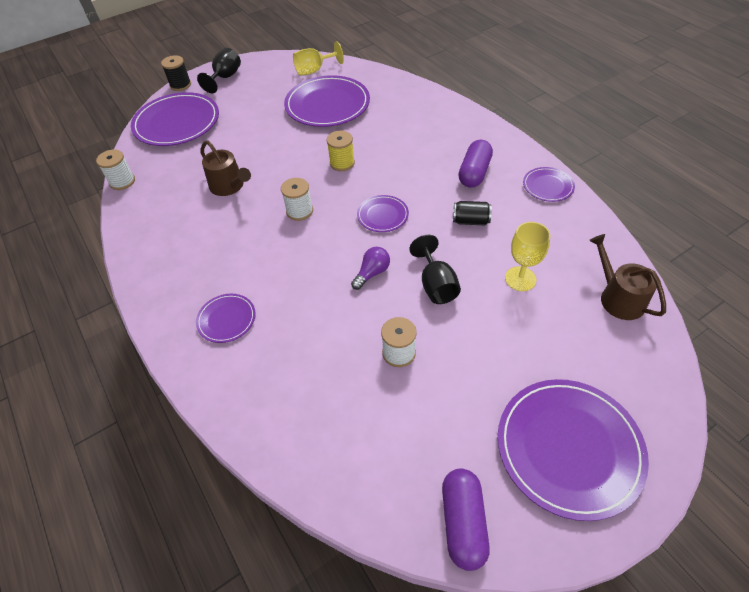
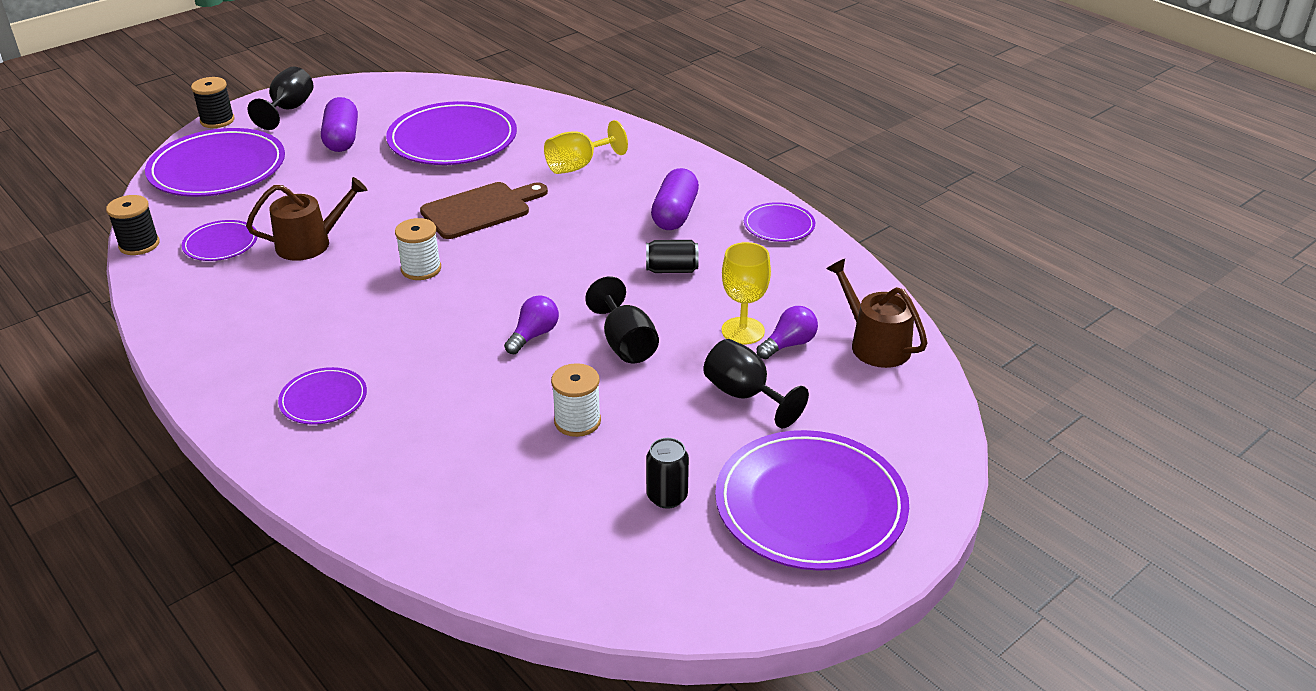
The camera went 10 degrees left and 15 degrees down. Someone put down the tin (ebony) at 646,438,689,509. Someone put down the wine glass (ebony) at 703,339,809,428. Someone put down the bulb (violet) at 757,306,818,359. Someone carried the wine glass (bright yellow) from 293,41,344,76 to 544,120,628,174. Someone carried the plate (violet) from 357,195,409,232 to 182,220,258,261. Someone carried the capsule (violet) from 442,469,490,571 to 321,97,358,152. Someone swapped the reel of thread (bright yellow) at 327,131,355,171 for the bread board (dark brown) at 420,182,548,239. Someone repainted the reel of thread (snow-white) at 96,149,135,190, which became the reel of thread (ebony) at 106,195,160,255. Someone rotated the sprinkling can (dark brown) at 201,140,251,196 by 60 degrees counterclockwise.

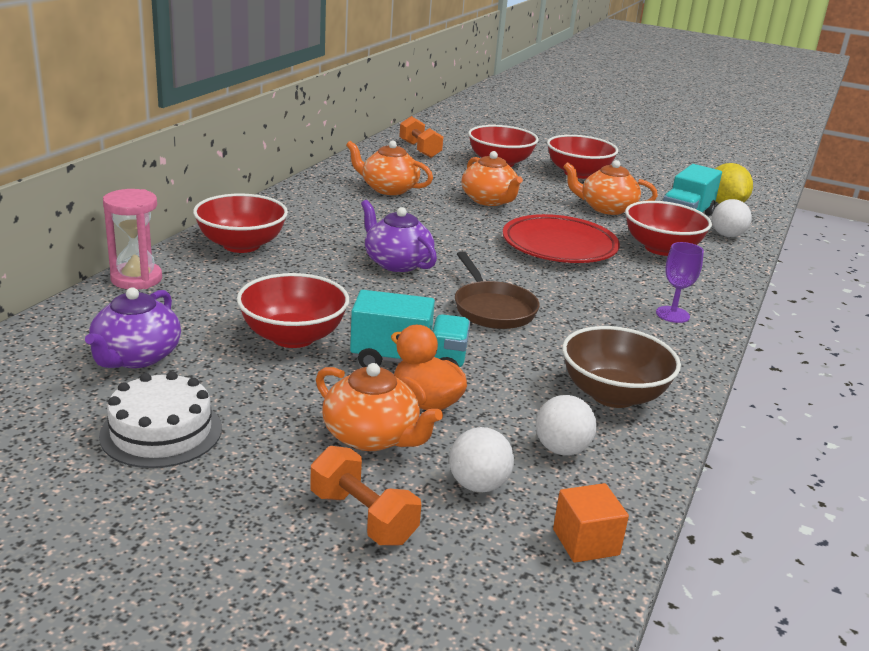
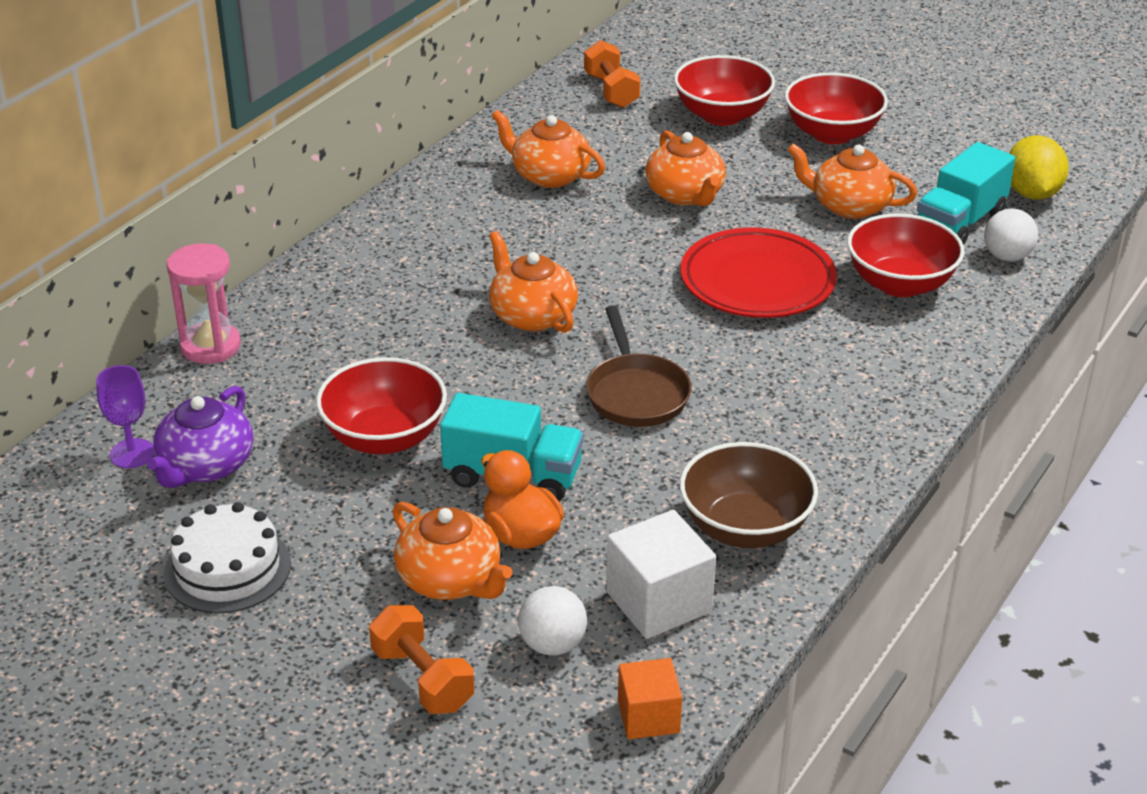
The camera went 10 degrees right and 10 degrees up. Someone took away the serving bowl (scarlet) at 193,194,288,253. Someone carried the wine glass (violet) from 656,242,704,323 to 96,365,155,468. Someone swapped the sphere (snow-white) at 536,395,597,456 for the solid cube (snow-white) at 606,510,716,639. Someone repainted the teapot (violet) at 361,200,437,272, which became the teapot (bright orange) at 489,231,578,333.

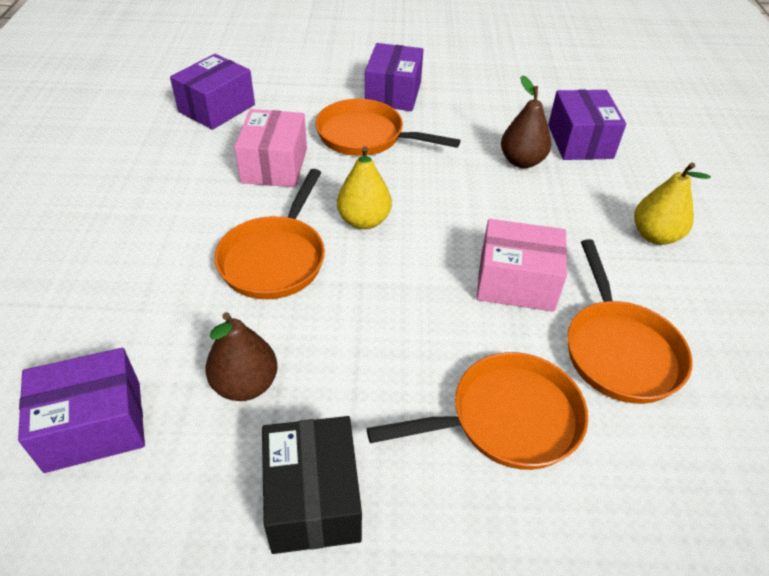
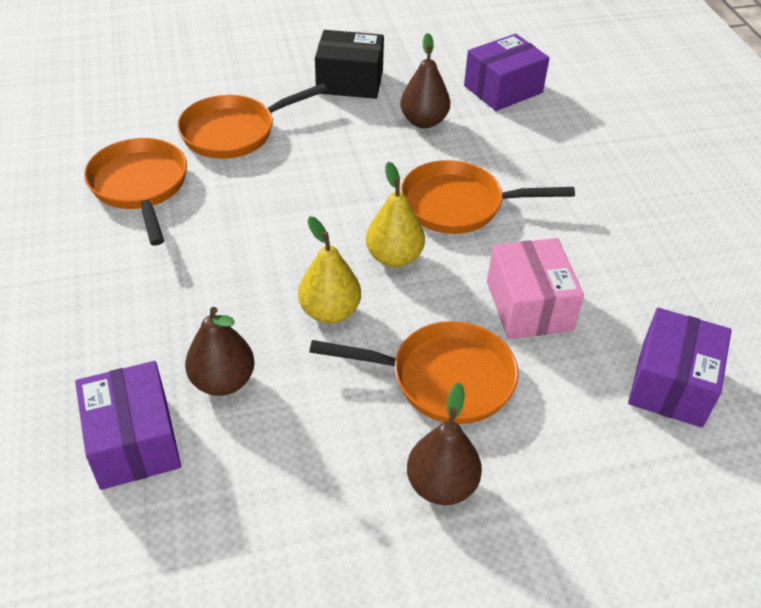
The camera went 165 degrees right and 0 degrees up. Someone took away the package (rosy) at 476,219,567,312. Someone carried the pear (bright yellow) from 634,162,711,245 to 298,216,361,324. Someone swapped the package (violet) at 365,43,423,111 for the pear (dark brown) at 407,382,482,505. Someone rotated the pan (bright orange) at 214,169,325,299 by 90 degrees counterclockwise. Someone rotated the package (ebony) at 262,416,362,554 by 60 degrees counterclockwise.

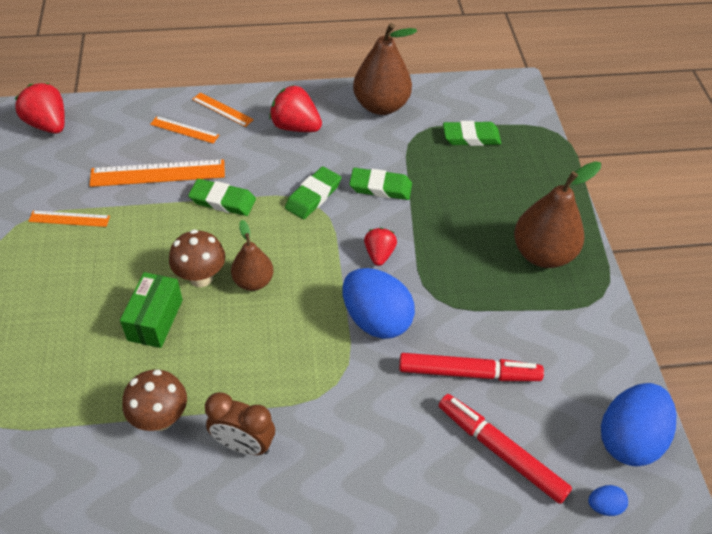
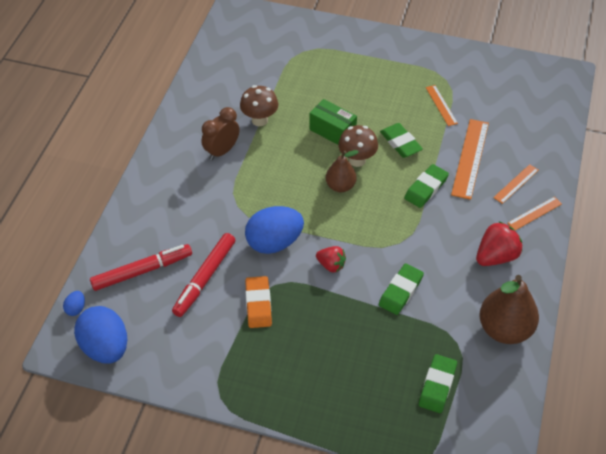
The camera went 115 degrees right and 0 degrees up. Someone took away the berry (scarlet) at 15,83,65,134. Someone took away the pear (dark brown) at 514,161,601,268. Someone put down the pencil eraser (bright orange) at 245,276,272,328. Someone carried the pencil eraser (green) from 285,166,341,219 to 380,123,423,158. Someone rotated the straightedge (bright orange) at 28,211,110,227 by 45 degrees counterclockwise.

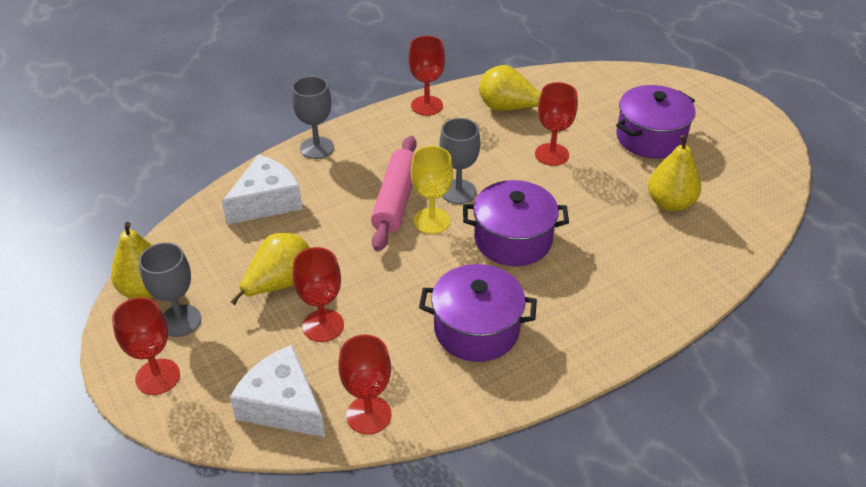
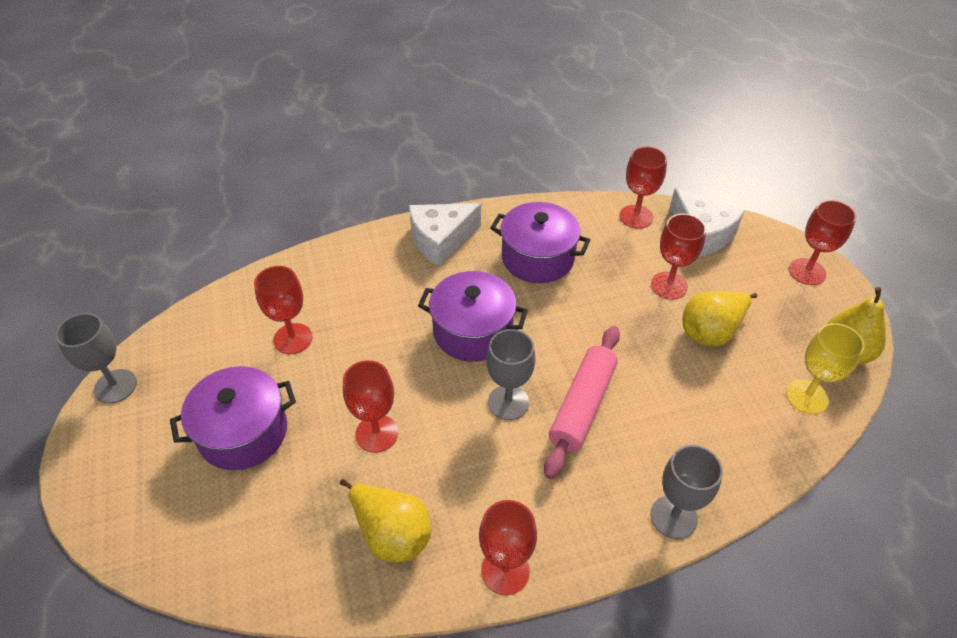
The camera went 165 degrees left and 5 degrees up. Someone carried the wine glass (grey) from 139,242,201,337 to 55,313,137,404. Someone carried the cheese (snow-white) from 222,154,302,225 to 409,203,481,267. Someone carried the wine glass (bright yellow) from 411,146,453,234 to 786,323,865,414. Someone swapped the pear (bright yellow) at 648,135,701,212 for the wine glass (scarlet) at 254,266,313,354.

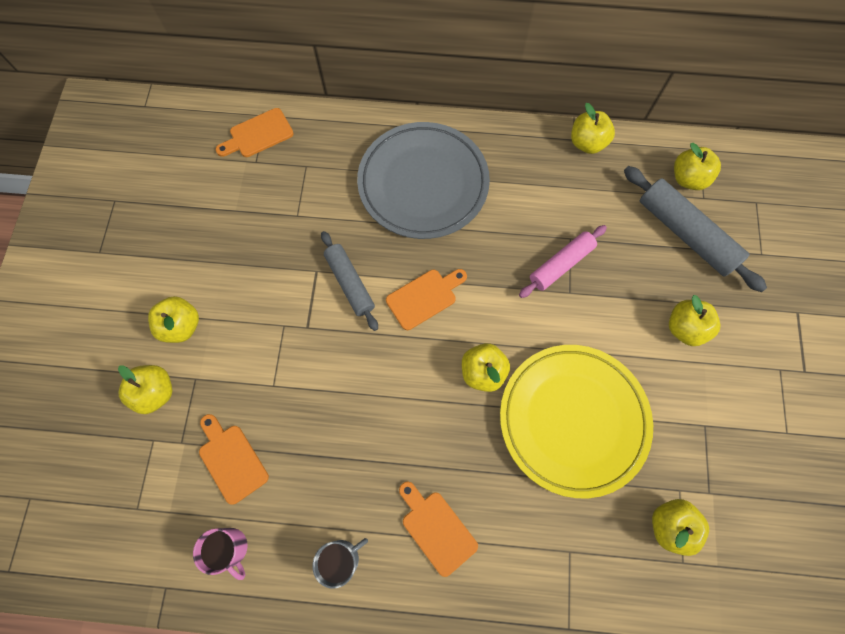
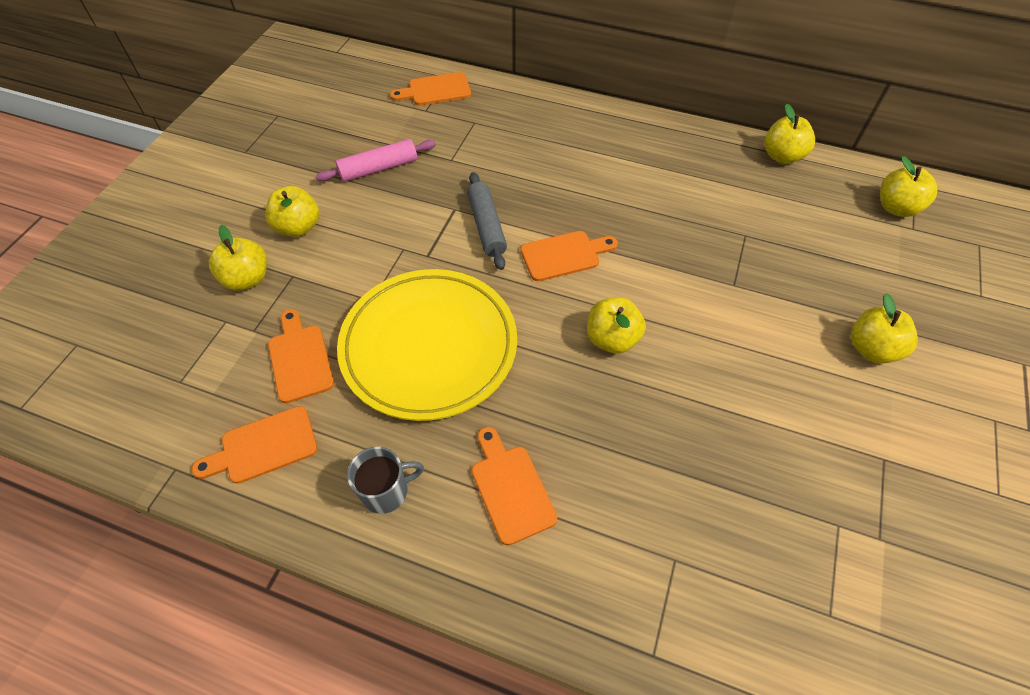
The camera went 15 degrees right and 15 degrees down. Someone took away the plate (grey) at 357,122,490,239. Someone took away the rolling pin (grey) at 624,166,767,292. Someone took away the toy apple (bright yellow) at 652,499,709,556. Someone carried the plate (bright yellow) from 500,345,653,498 to 337,269,517,421. Someone carried the rolling pin (rosy) from 519,225,607,298 to 316,139,436,182. Someone swapped the coffee mug (rosy) at 193,528,248,580 for the bread board (bright orange) at 192,406,317,484.

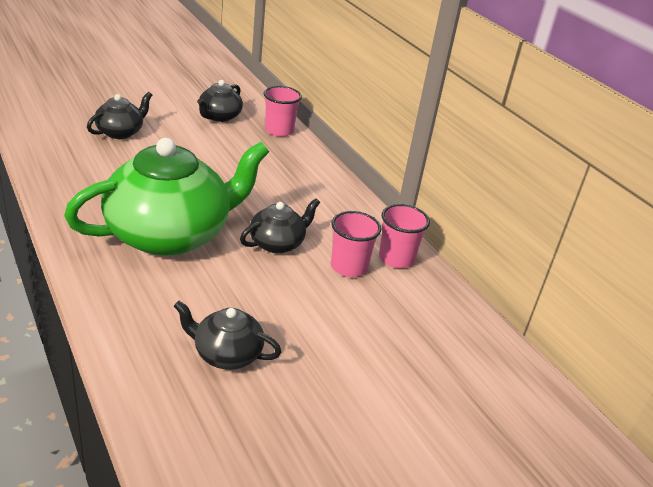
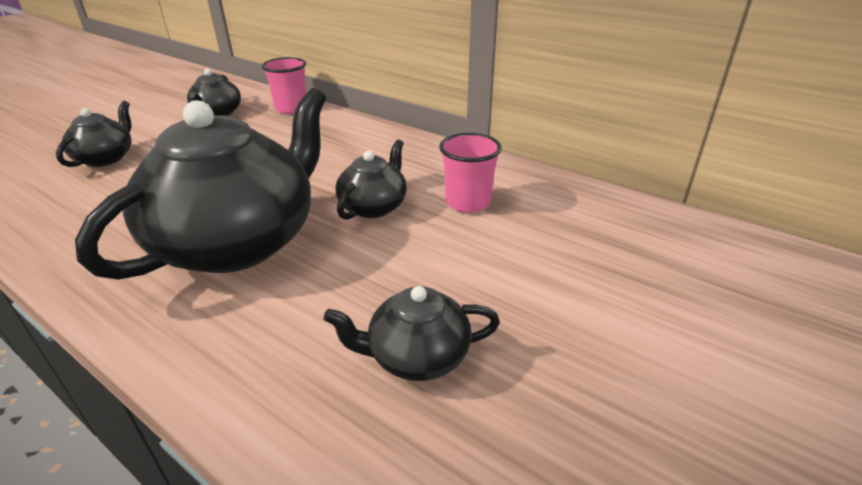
The camera went 20 degrees left and 0 degrees up. Someone took away the tumbler (rosy) at 379,204,430,268. Someone repainted the teapot (green) at 64,138,269,256, which became the teapot (ebony) at 75,88,326,280.

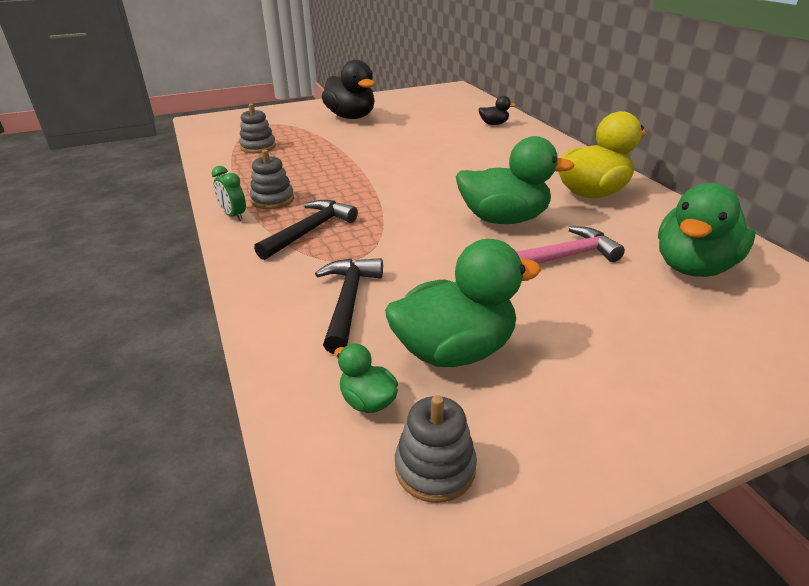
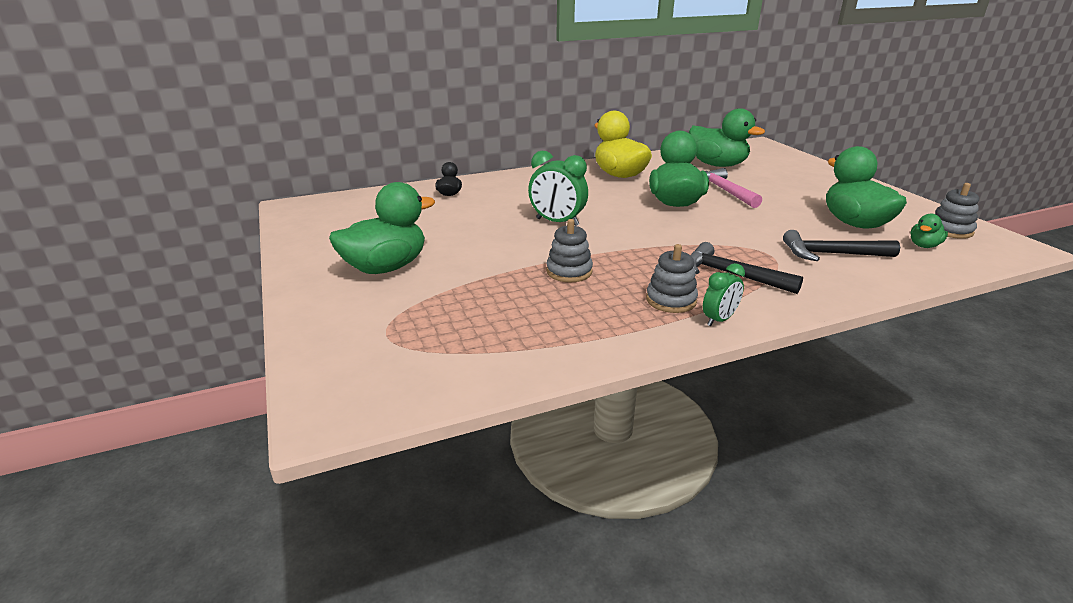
The camera went 90 degrees left and 5 degrees down. Someone put down the bedside clock (green) at 528,151,588,226. Someone carried the ring stacker (grey) from 239,104,276,153 to 546,219,593,282. Someone repainted the rubber duck (ebony) at 322,60,375,119, which became the rubber duck (green) at 329,182,435,274.

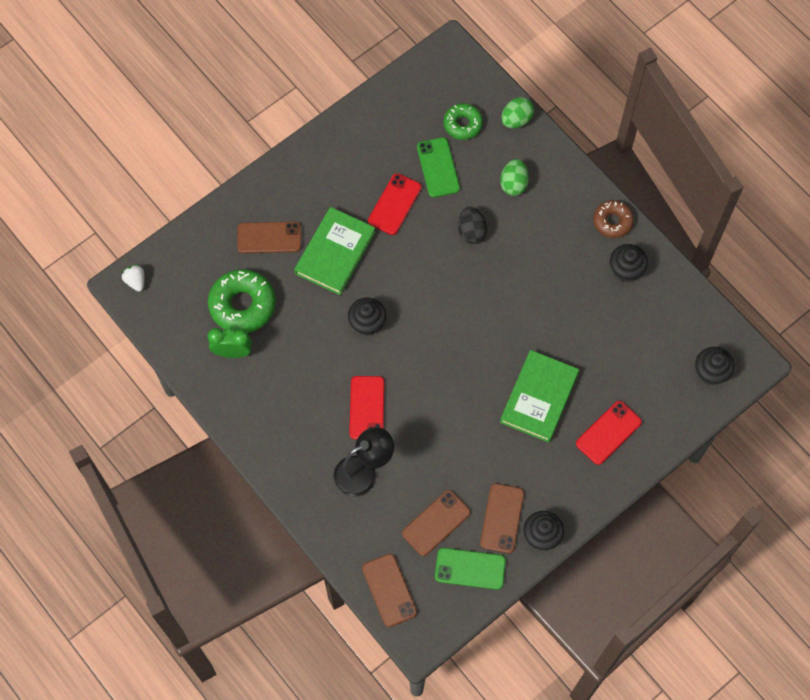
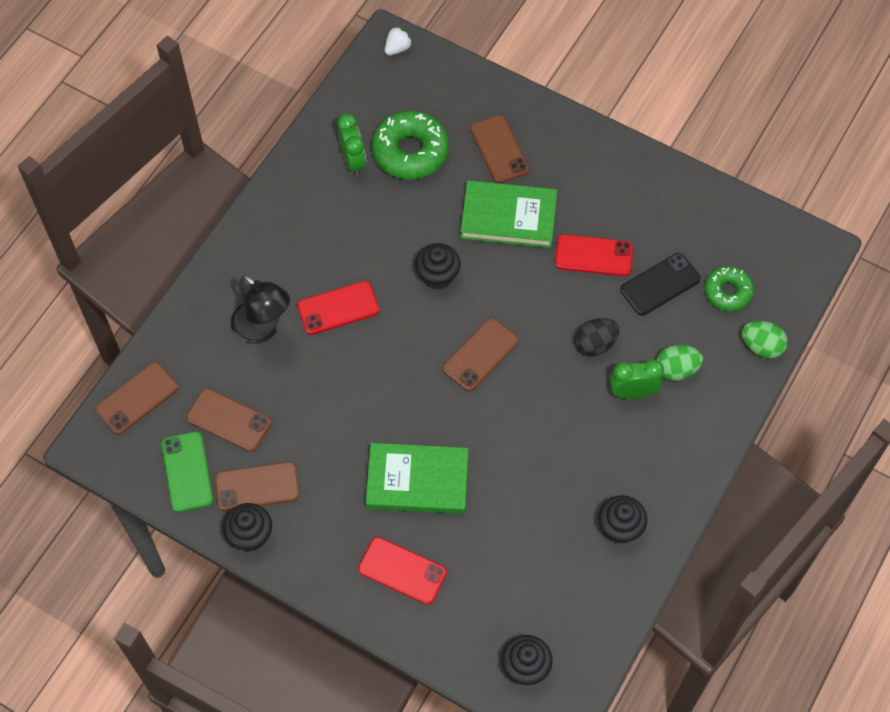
The camera went 70 degrees right and 5 degrees down. Someone took away the doughnut (dark brown) at 593,200,634,238. Someone put down the smartphone (dark brown) at 443,318,519,391. Someone put down the bedside clock (green) at 610,359,664,399. Someone repainted the smartphone (green) at 417,137,460,197, which became the smartphone (ebony) at 620,253,701,316.

